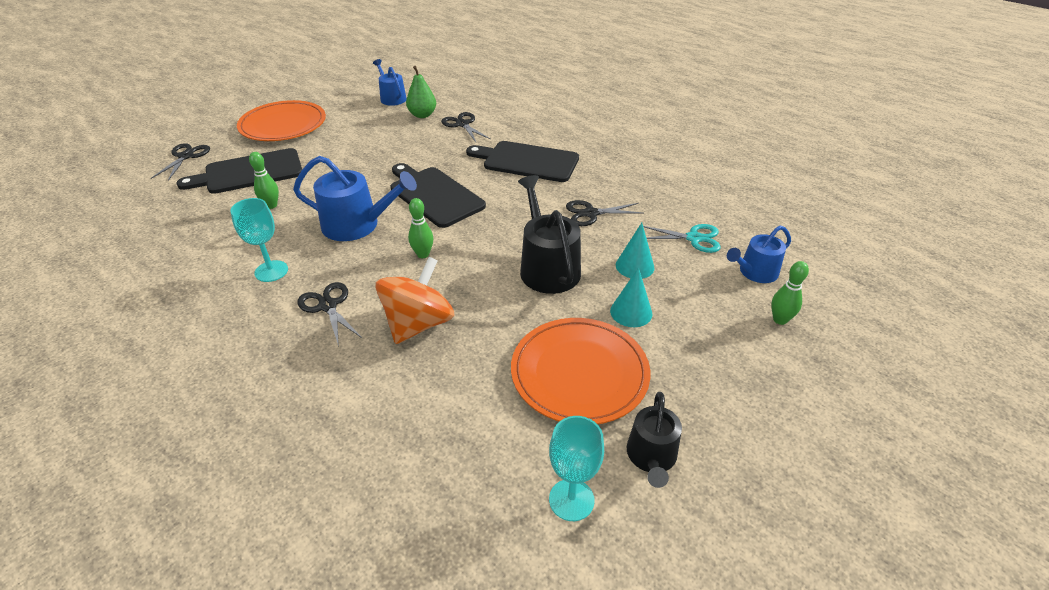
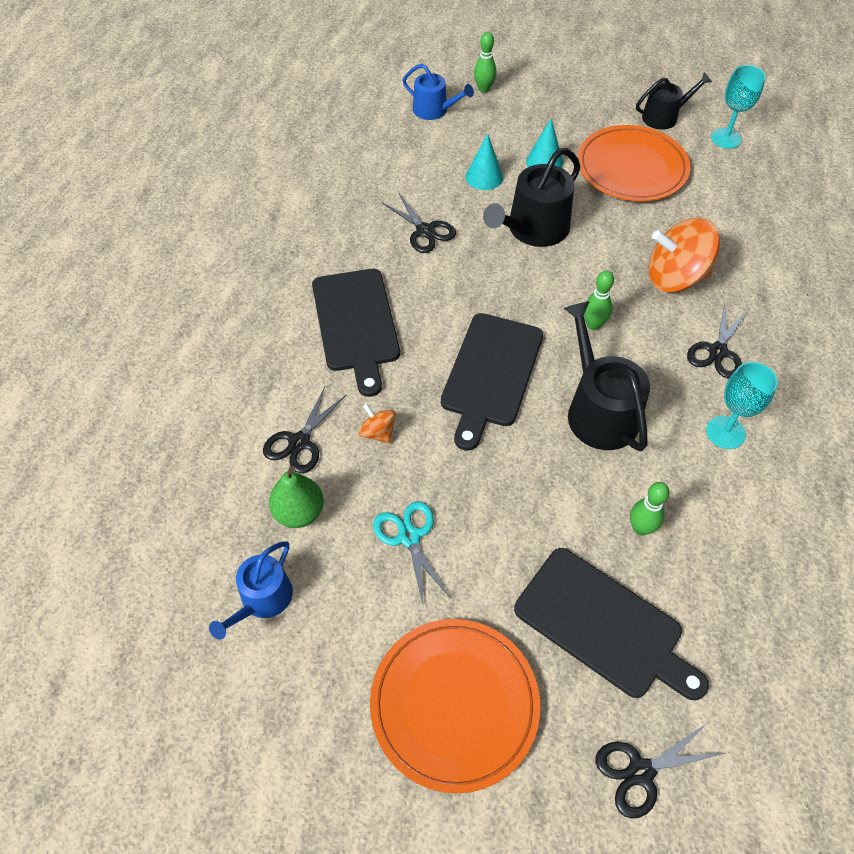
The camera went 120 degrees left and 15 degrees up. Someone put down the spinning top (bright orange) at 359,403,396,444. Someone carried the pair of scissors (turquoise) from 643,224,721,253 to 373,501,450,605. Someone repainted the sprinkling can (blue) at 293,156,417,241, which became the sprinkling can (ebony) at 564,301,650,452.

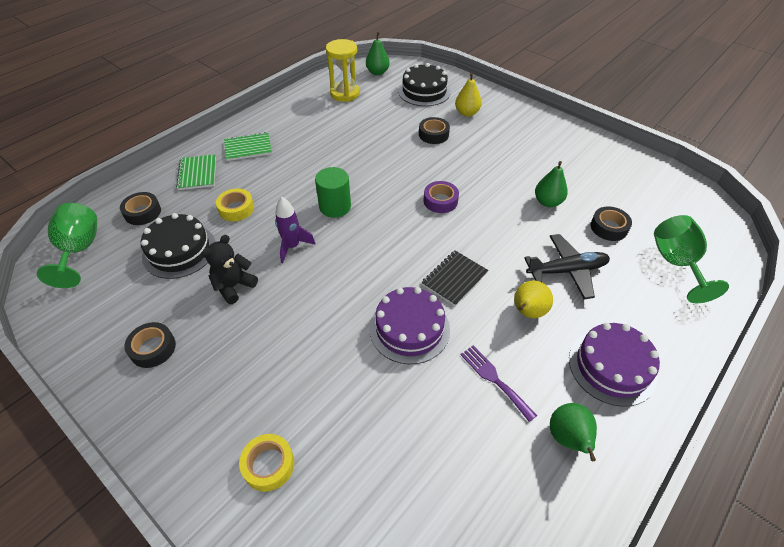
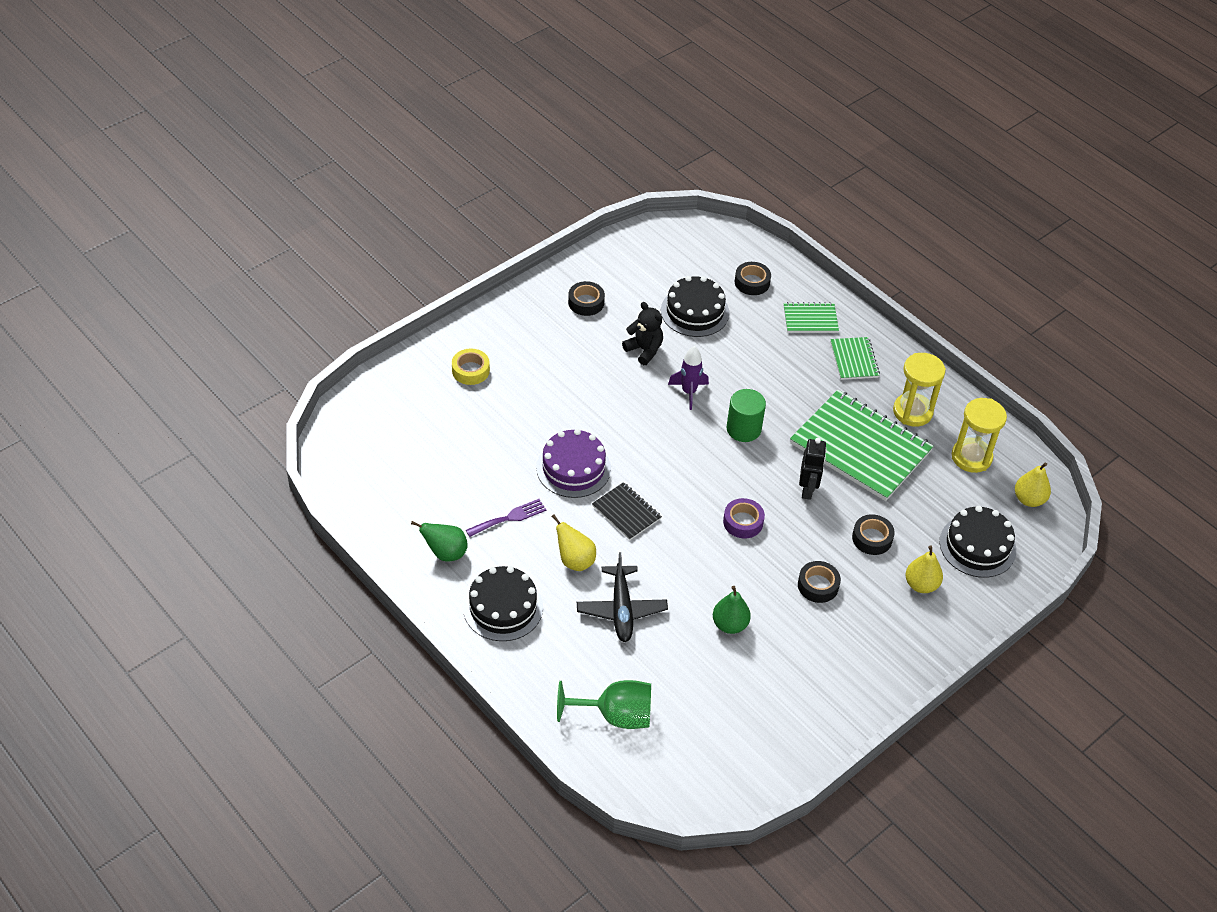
The camera went 95 degrees right and 0 degrees up. Someone took away the wine glass (green) at 37,203,97,288. Someone took away the sticky tape (bright yellow) at 216,189,254,221. Someone put down the notepad (green) at 790,390,934,501. Someone put down the robot figure (ebony) at 799,438,827,500. Someone put down the hourglass (bright yellow) at 893,353,946,426. Someone carried the sticky tape (ebony) from 590,206,632,241 to 798,561,841,603. Someone repainted the pear (green) at 366,32,390,75, which became the pear (bright yellow) at 1015,462,1051,507. Someone repainted the gateau (violet) at 569,323,660,407, which became the gateau (ebony) at 463,566,543,641.

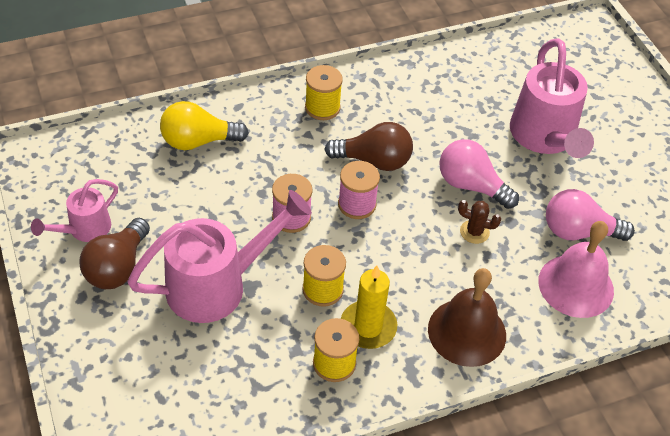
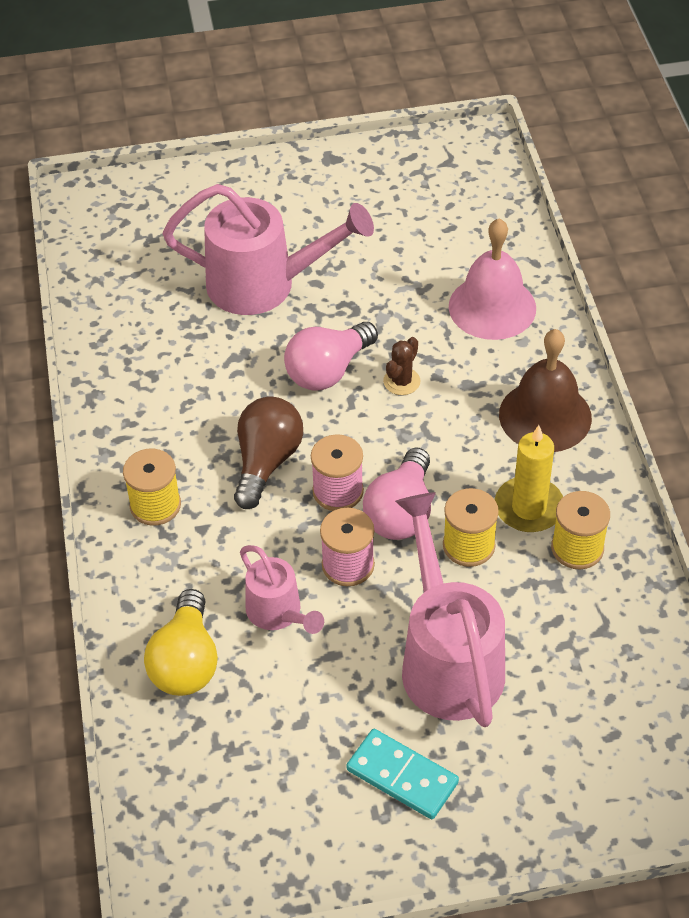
The camera went 75 degrees left and 0 degrees up. Someone carried the sprinkling can (rosy) from 31,179,118,242 to 240,545,324,634. Someone carried the bulb (rosy) from 546,189,635,241 to 363,448,431,540. Someone swapped the bulb (dark brown) at 79,218,150,289 for the domino (turquoise) at 347,729,459,819.

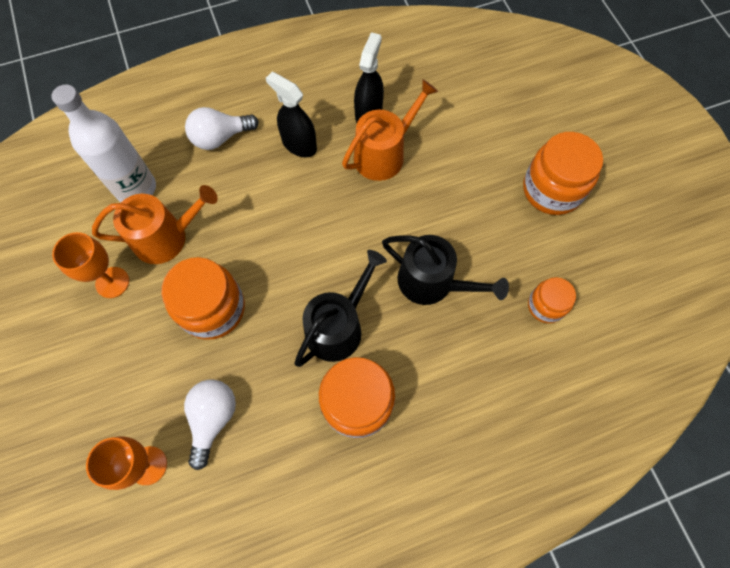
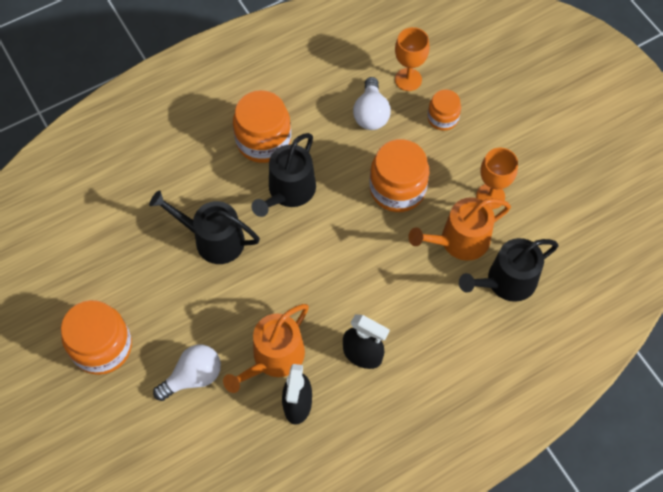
The camera went 170 degrees right and 5 degrees down. Someone carried the bulb (snow-white) from 185,107,259,150 to 153,345,221,401. Someone carried the jar (bright orange) from 528,277,576,323 to 428,90,461,131. Someone swapped the bottle (snow-white) at 52,84,156,202 for the sprinkling can (ebony) at 459,238,559,302.

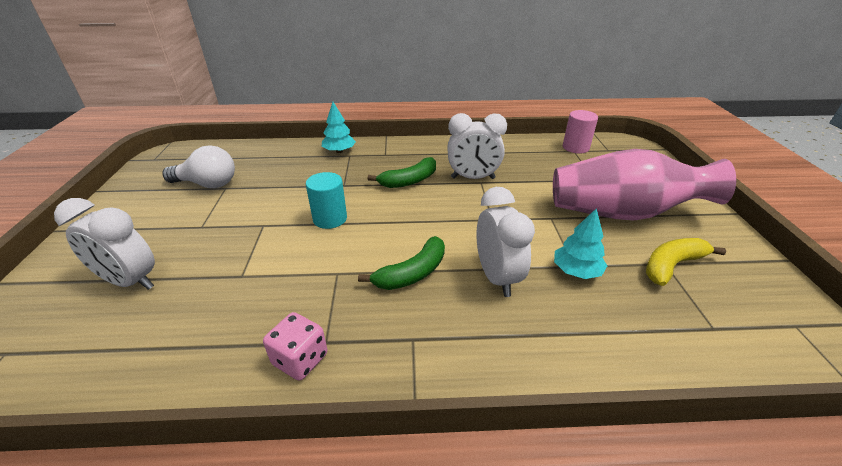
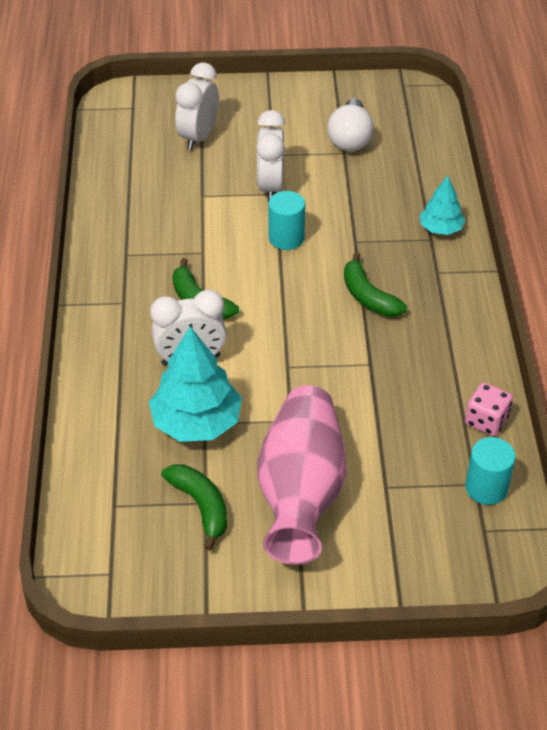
The camera went 90 degrees right and 10 degrees up. Someone carried the dice (rosy) from 263,312,328,381 to 465,383,513,436. Someone carried the bedside clock (snow-white) from 447,113,507,179 to 256,110,285,202. Someone repainted the cylinder (rosy) at 563,110,598,154, which became the cylinder (turquoise) at 465,437,516,505. Someone repainted the banana fruit (bright yellow) at 646,238,726,286, which became the banana fruit (green) at 161,464,227,551. Someone scaled the toy tree (turquoise) at 554,208,607,279 by 1.76.

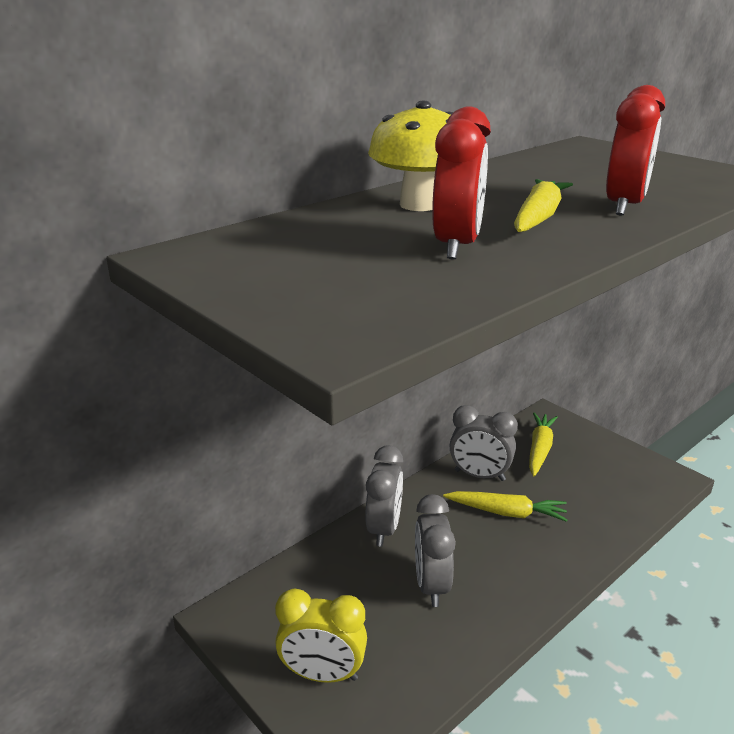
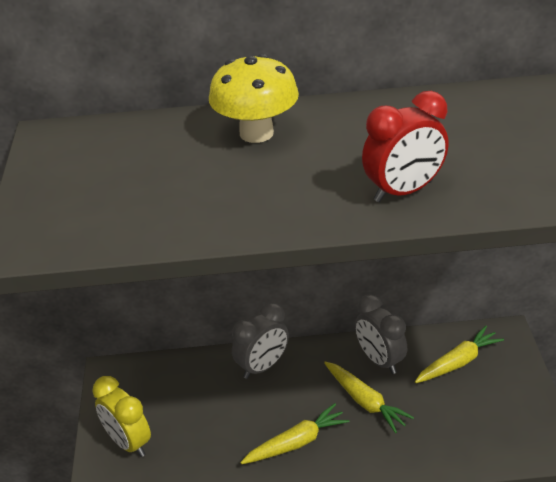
The camera went 40 degrees right and 10 degrees up. Someone took away the bedside clock (grey) at 415,494,456,607. Someone took away the bedside clock (scarlet) at 432,106,491,259. Someone carried the carrot (bright yellow) from 514,179,573,232 to 240,403,349,464.

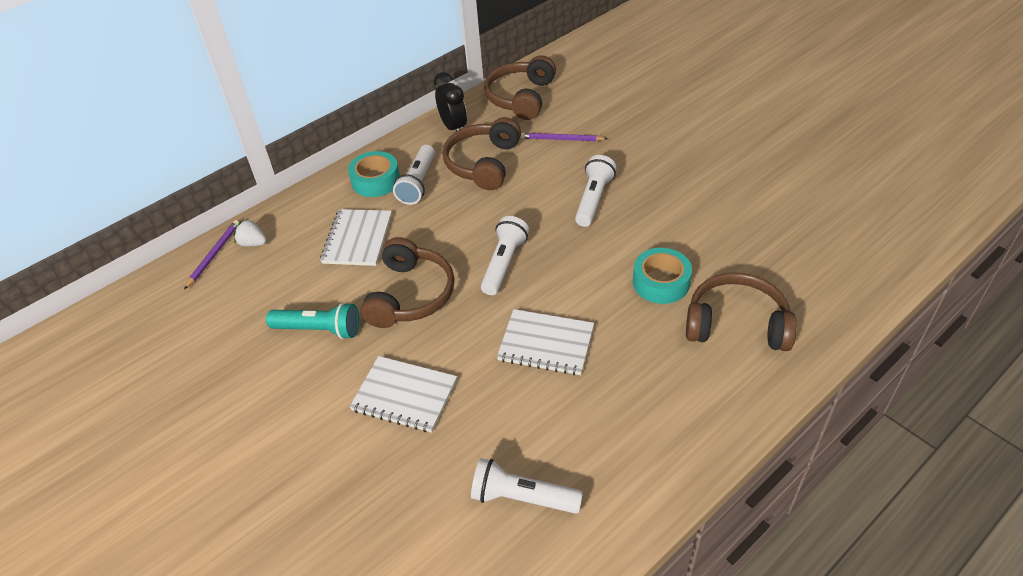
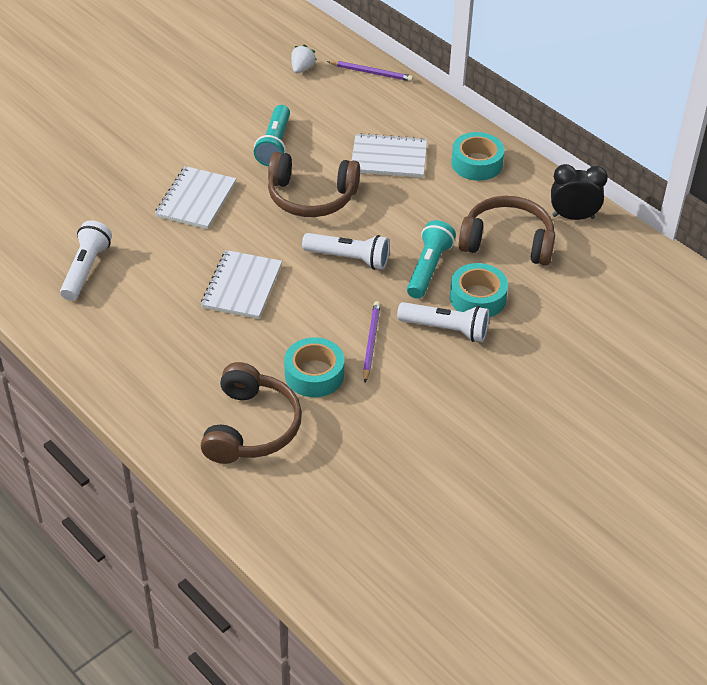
The camera went 85 degrees right and 0 degrees up. Someone took away the torch (snow-white) at 393,145,435,205. Someone took away the headphones (dark brown) at 484,55,556,120. Someone put down the torch (turquoise) at 407,220,456,299. Someone put down the sticky tape (turquoise) at 450,263,508,318. Someone carried the berry (snow-white) from 233,218,267,246 to 291,45,317,73. Someone carried the lead pencil (violet) from 520,133,608,141 to 363,301,381,382. Someone rotated the bedside clock (ebony) at 434,72,467,131 by 150 degrees counterclockwise.

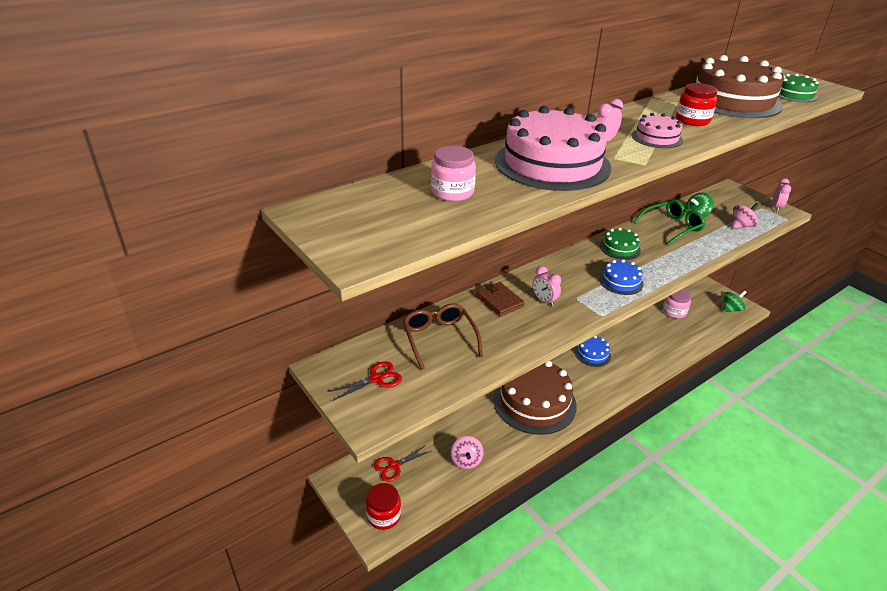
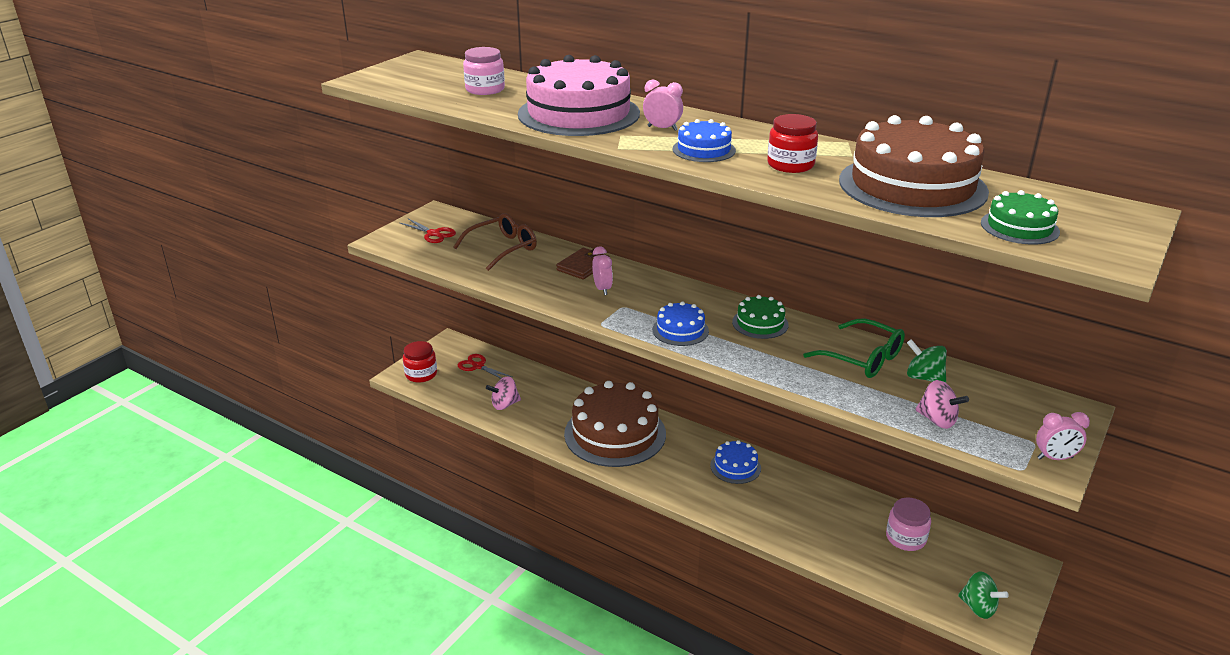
The camera went 70 degrees right and 5 degrees down. Someone repainted the gateau (rosy) at 631,113,683,148, which became the gateau (blue) at 672,119,736,162. Someone rotated the bedside clock (rosy) at 532,266,561,306 by 135 degrees clockwise.

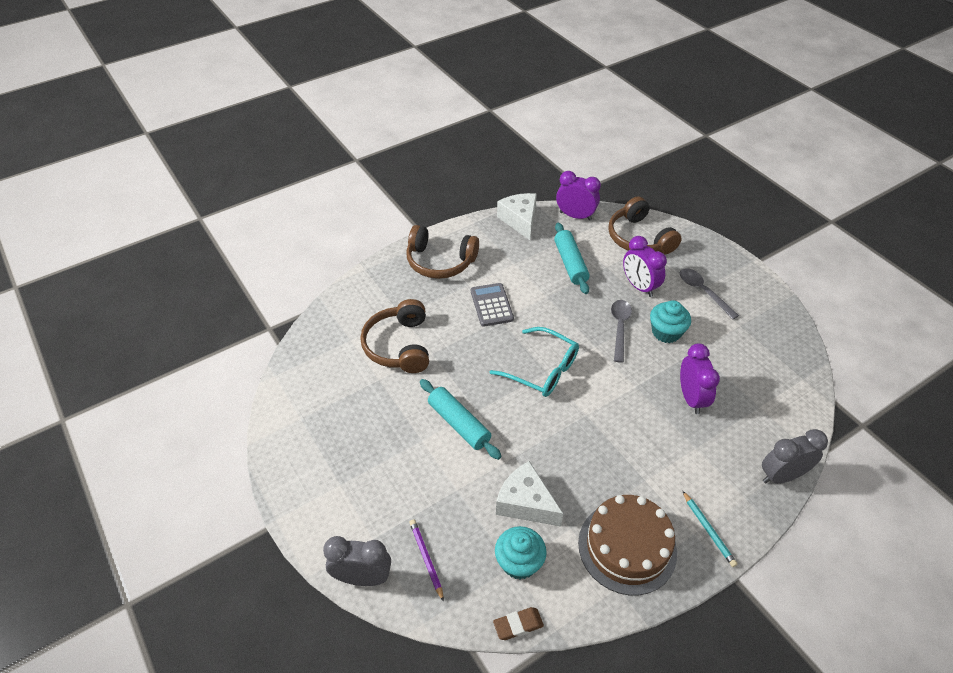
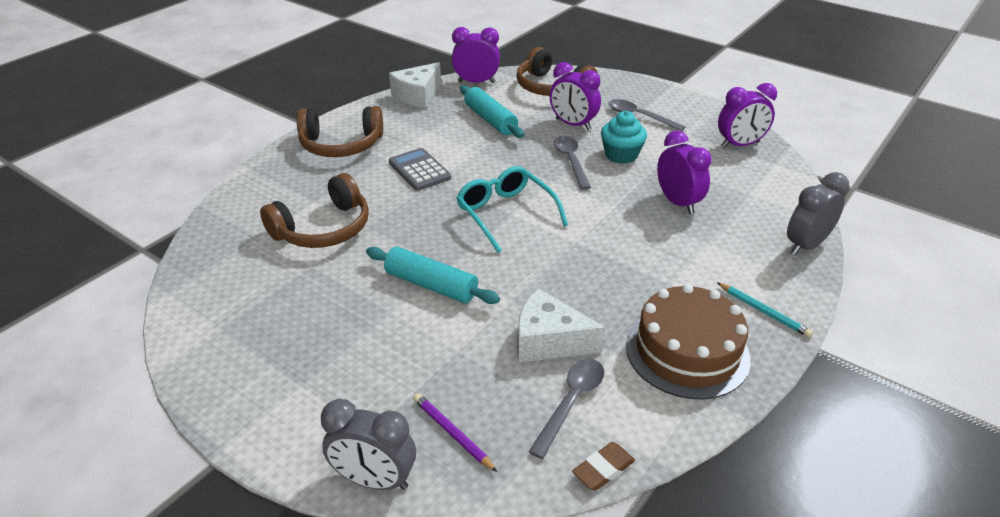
The camera went 20 degrees left and 10 degrees down. Someone put down the bedside clock (violet) at 718,83,777,148. Someone swapped the muffin (turquoise) at 495,526,547,580 for the tablespoon (grey) at 529,359,604,459. Someone rotated the bedside clock (grey) at 323,536,391,586 by 150 degrees counterclockwise. Someone rotated the headphones (dark brown) at 360,299,429,373 by 105 degrees counterclockwise. Someone rotated the glasses (turquoise) at 490,327,579,397 by 135 degrees counterclockwise. Someone rotated the cheese (snow-white) at 497,193,537,240 by 105 degrees counterclockwise.

